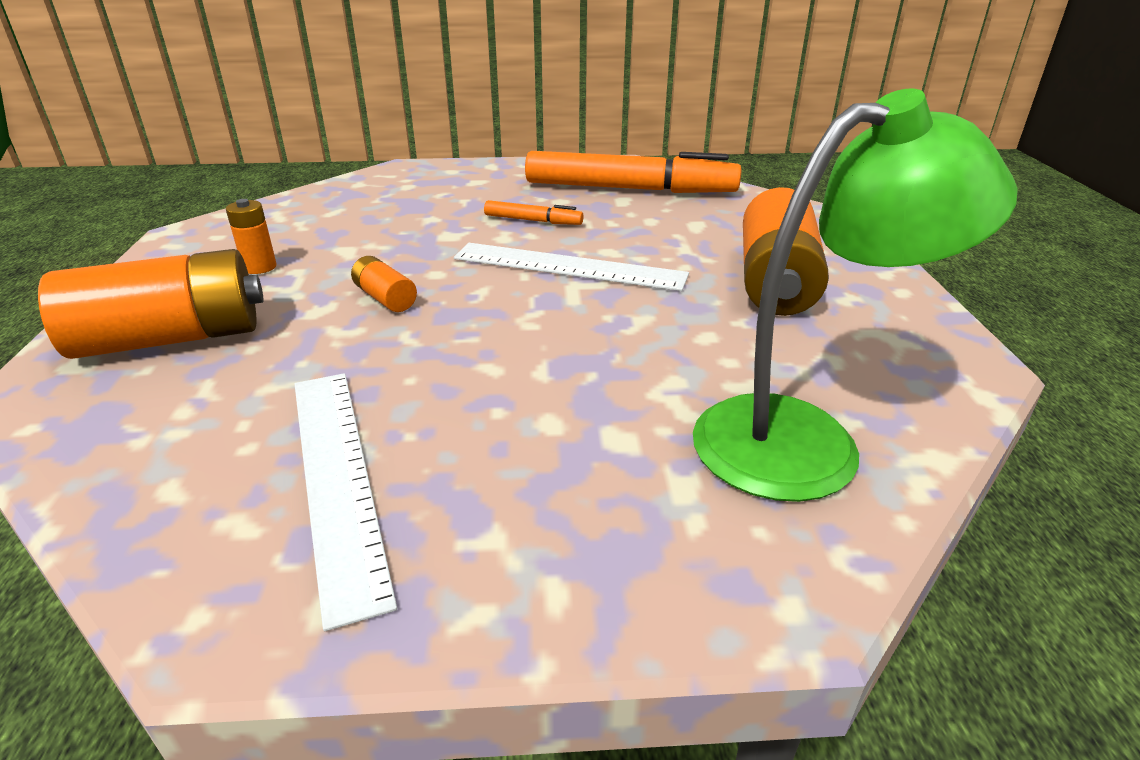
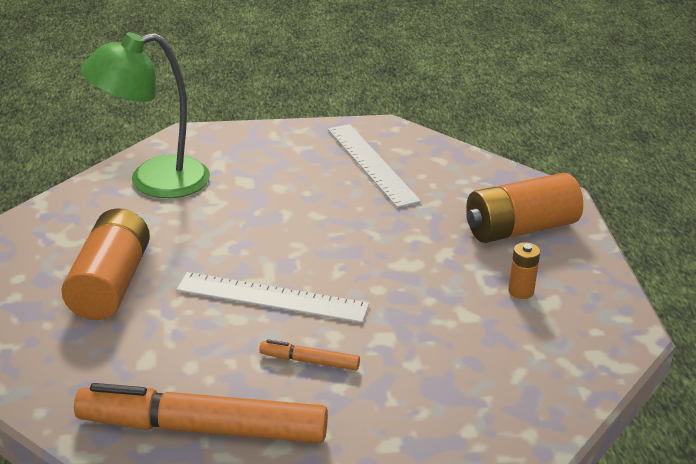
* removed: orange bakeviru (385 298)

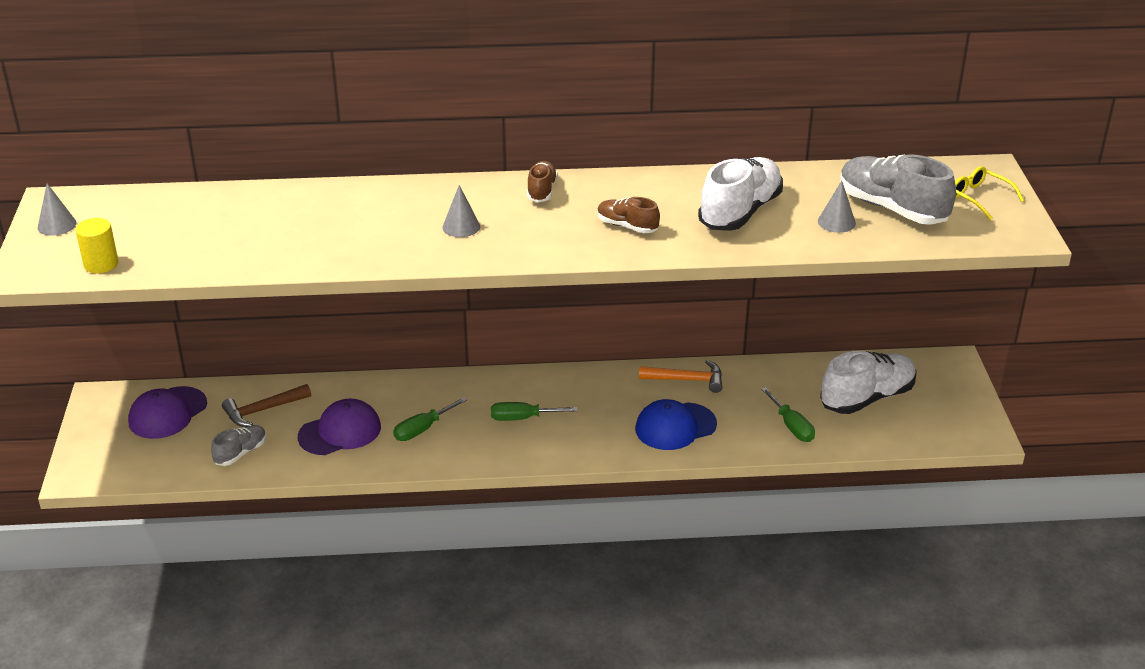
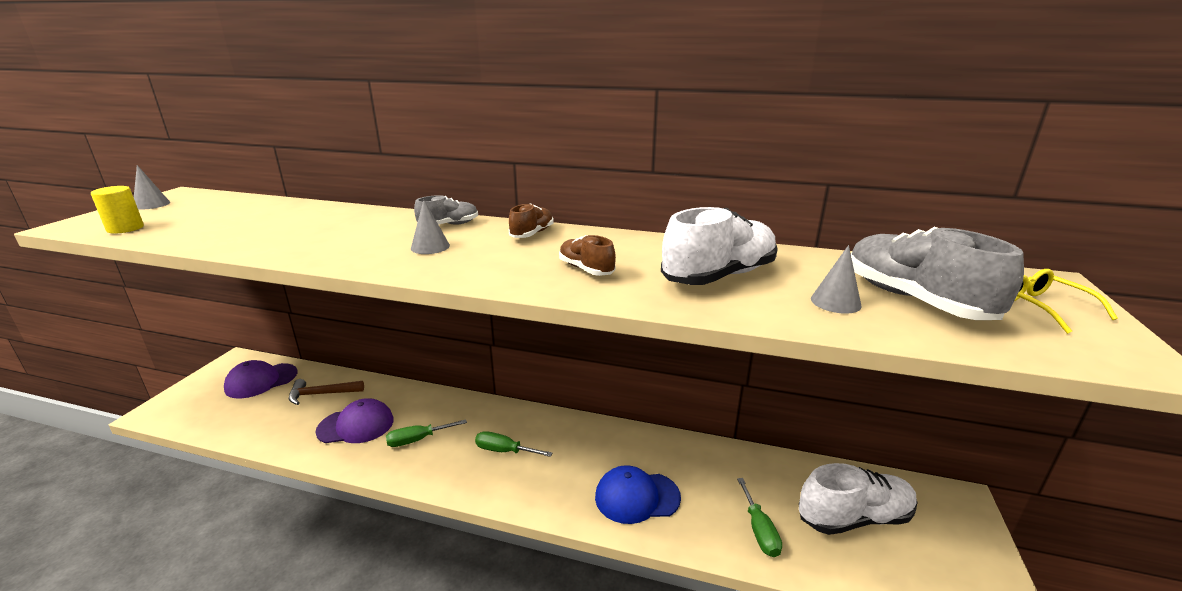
* moved: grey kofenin (241 453) to (449 225)
* removed: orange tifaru (686 380)

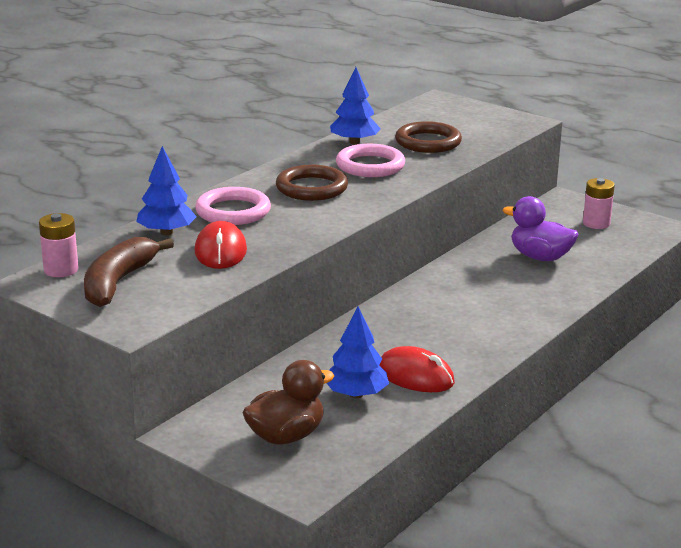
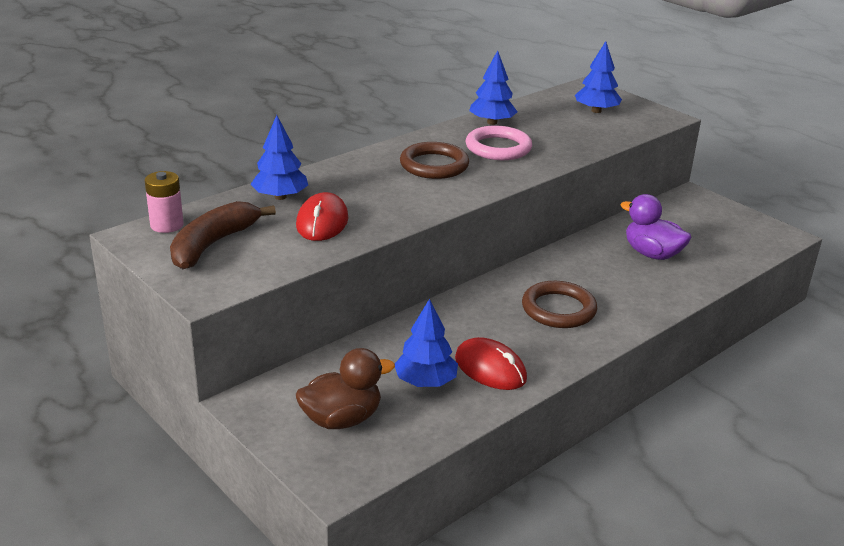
* removed: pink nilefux (233 211)
* moved: brown nilefux (428 142) to (558 309)
* removed: pink bakeviru (596 223)
* added: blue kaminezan (596 111)

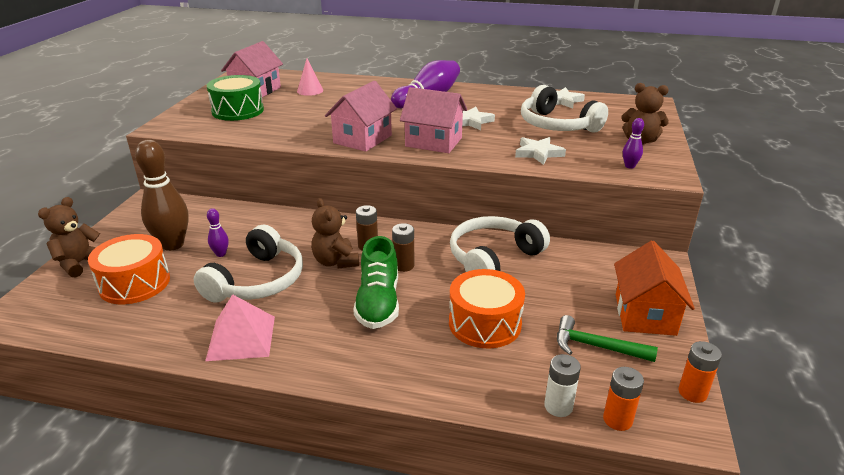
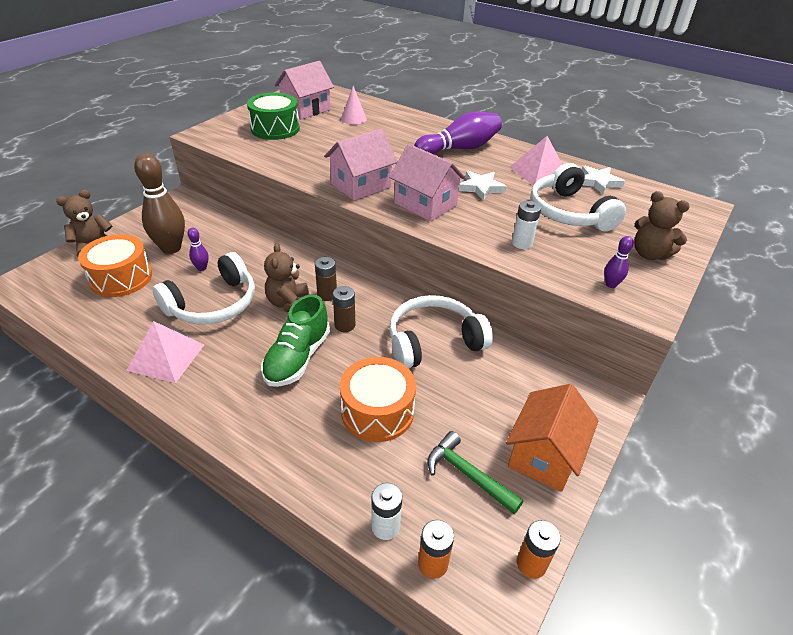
* replaced: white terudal (538 153) to white bakeviru (522 243)
* added: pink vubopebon (539 172)

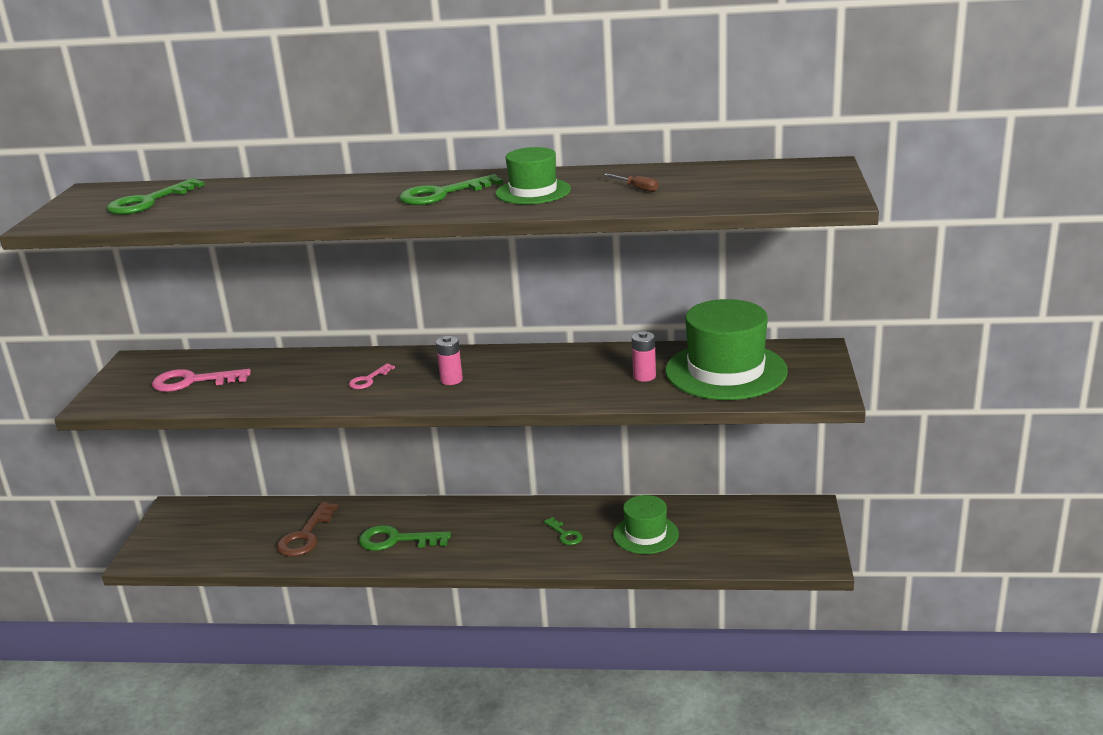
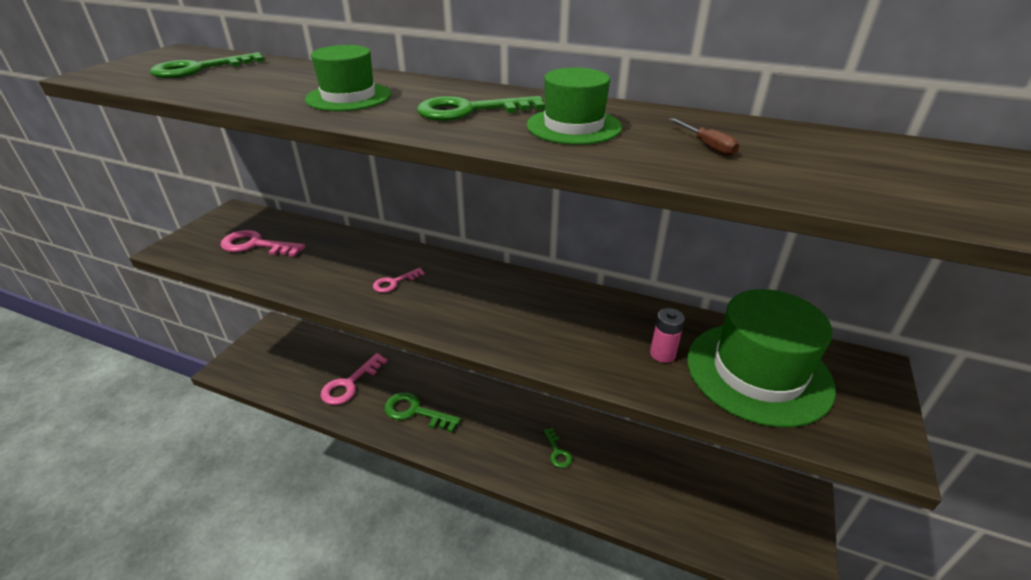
* recoloured: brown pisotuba (305 536) to pink pisotuba (349 384)
* removed: pink bakeviru (451 380)
* moved: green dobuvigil (645 534) to (348 97)

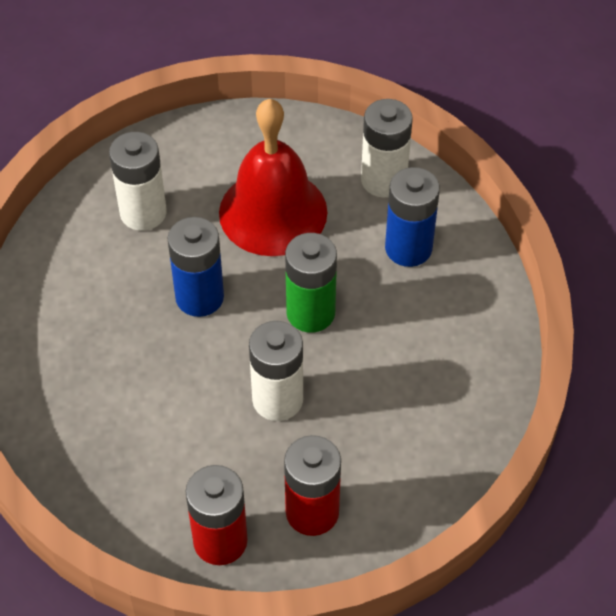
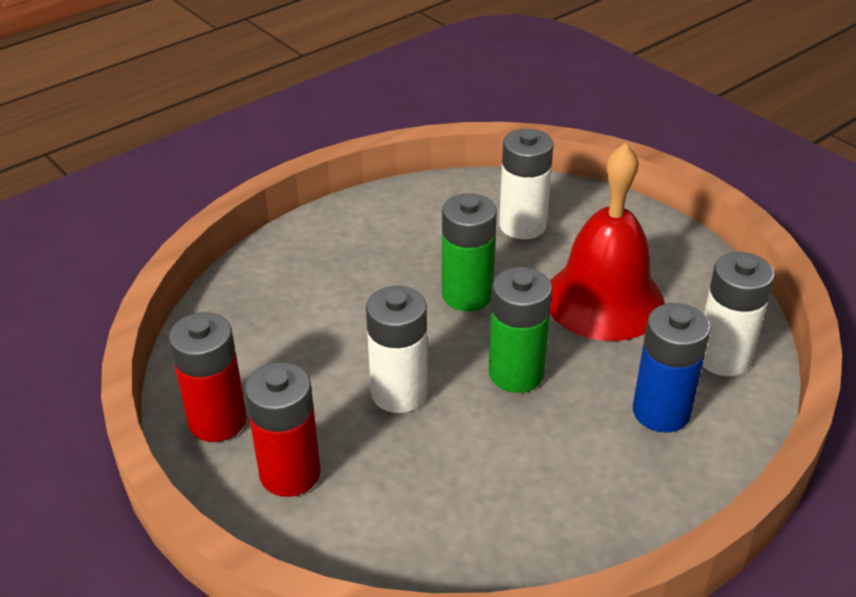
* recoloured: blue bakeviru (199 297) to green bakeviru (467 295)

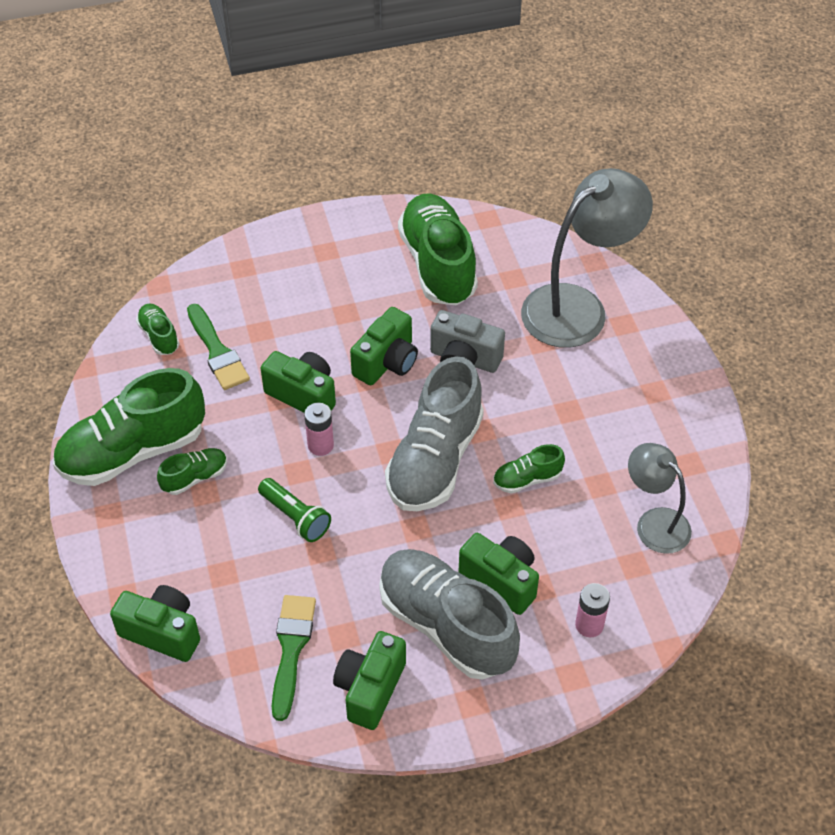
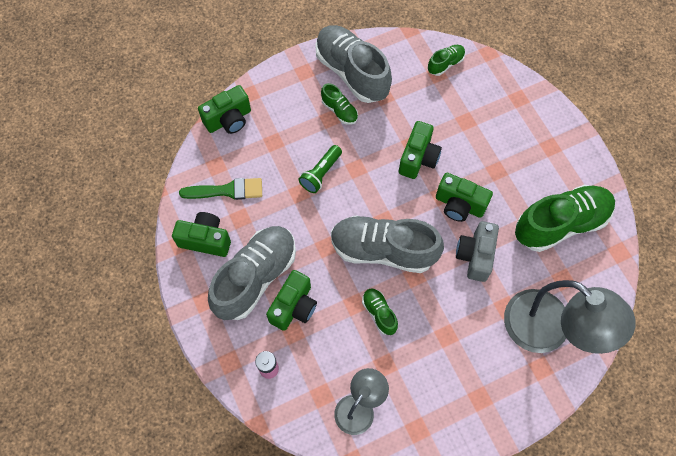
* recoloured: green kofenin (133 451) to grey kofenin (352 72)
* turned: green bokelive (162 632) = (229 119) 45 degrees clockwise
* removed: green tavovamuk (217 351)
* removed: pink bakeviru (320 445)

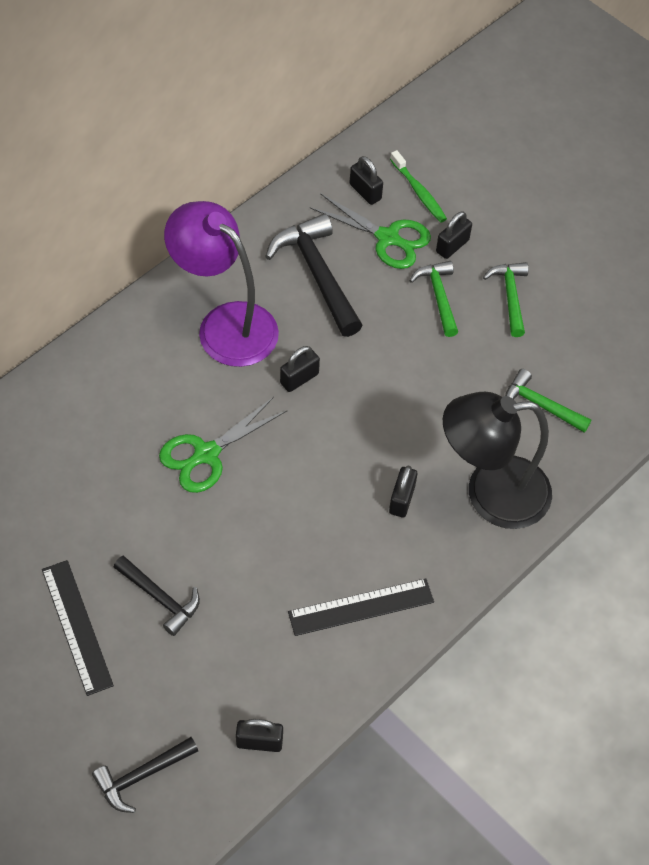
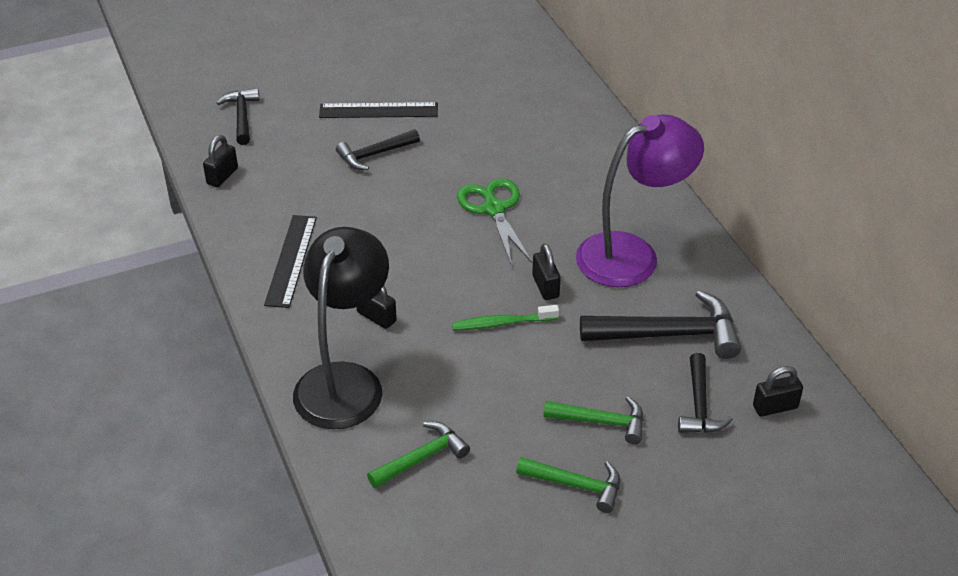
* replaced: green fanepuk (388 238) to black tifaru (699 405)
* moved: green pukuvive (419 192) to (502 323)
* removed: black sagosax (452 246)

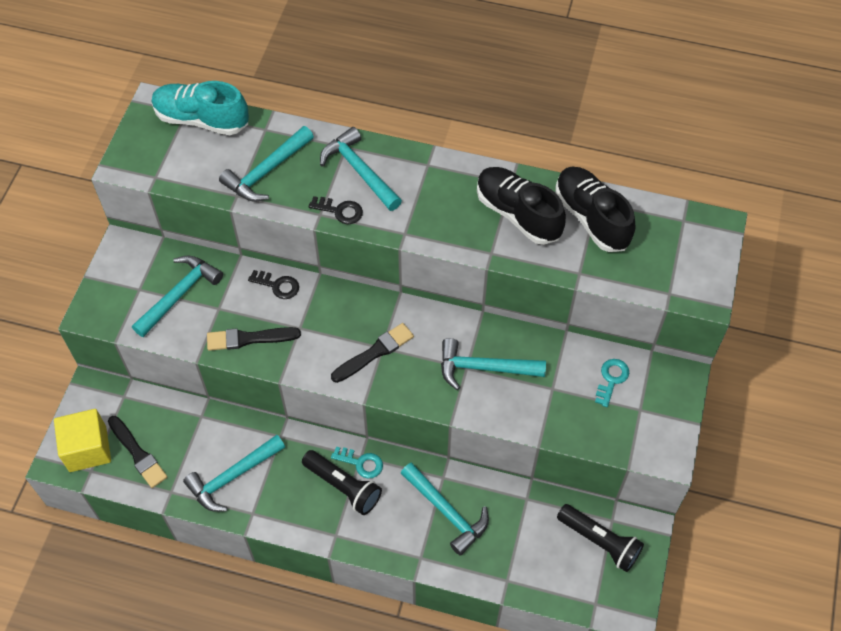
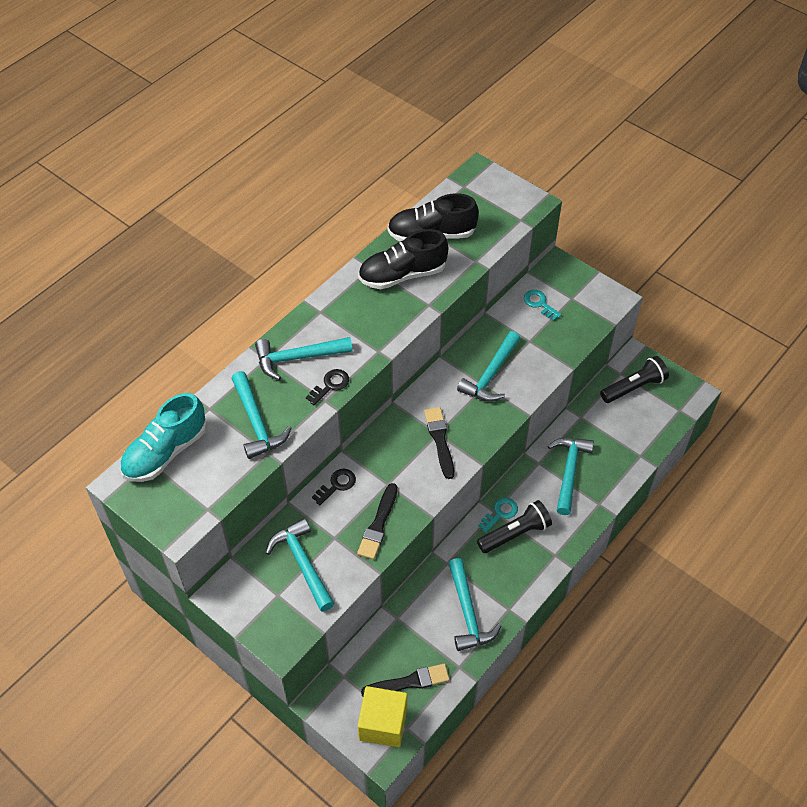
* turned: turquoise tifaru (447 512) = (569 471) 60 degrees counterclockwise

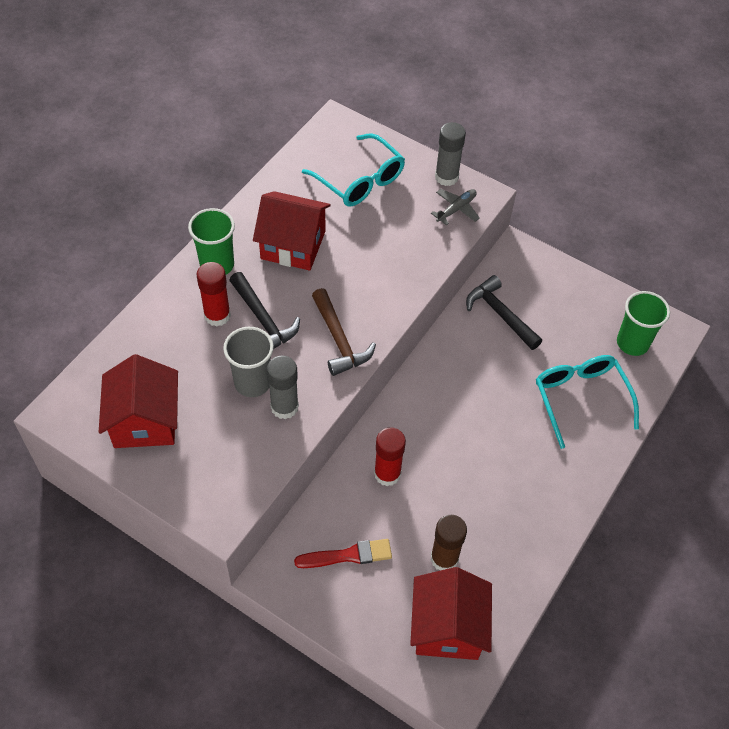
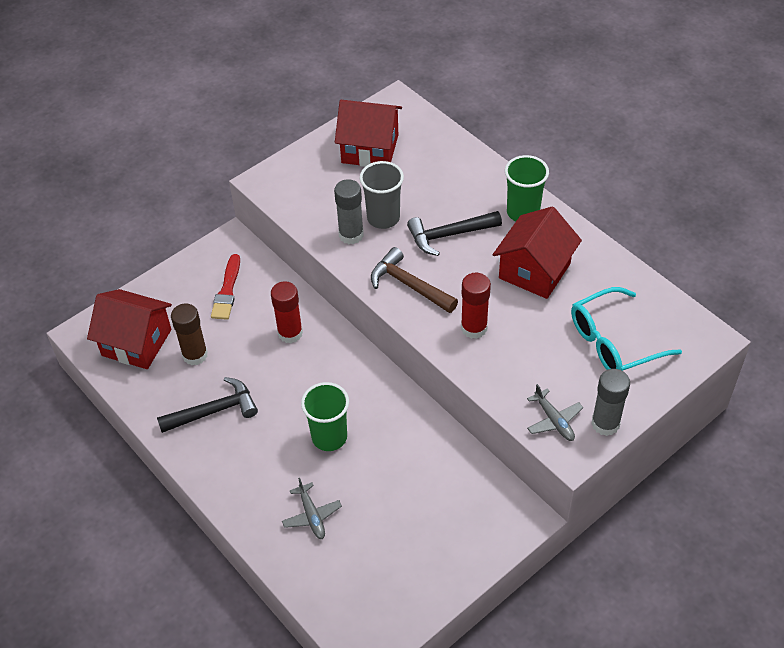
* moved: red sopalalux (217 315) to (474 328)
* turned: brown tifaru (339 340) = (409 285) 45 degrees clockwise
* moved: black tifaru (500 314) to (214 411)
* replaced: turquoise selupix (580 398) to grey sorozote (312 515)
* moved: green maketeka (632 343) to (329 437)

